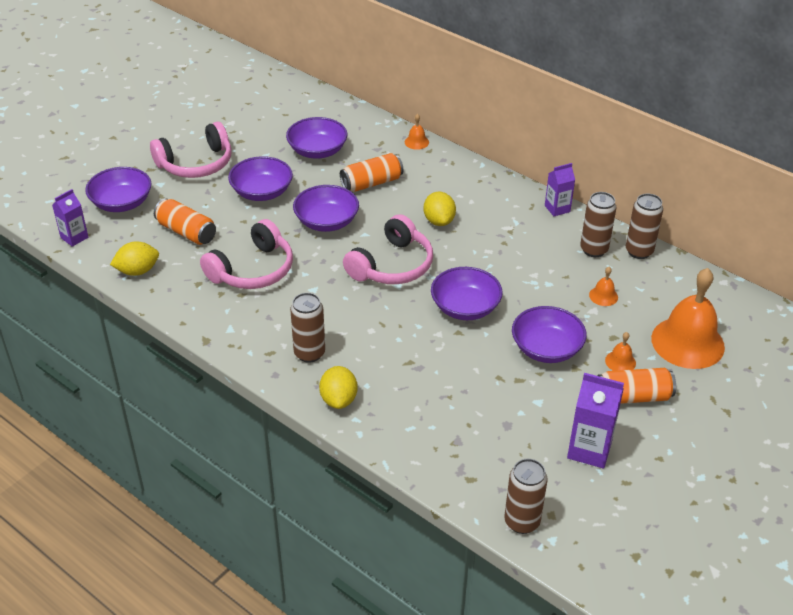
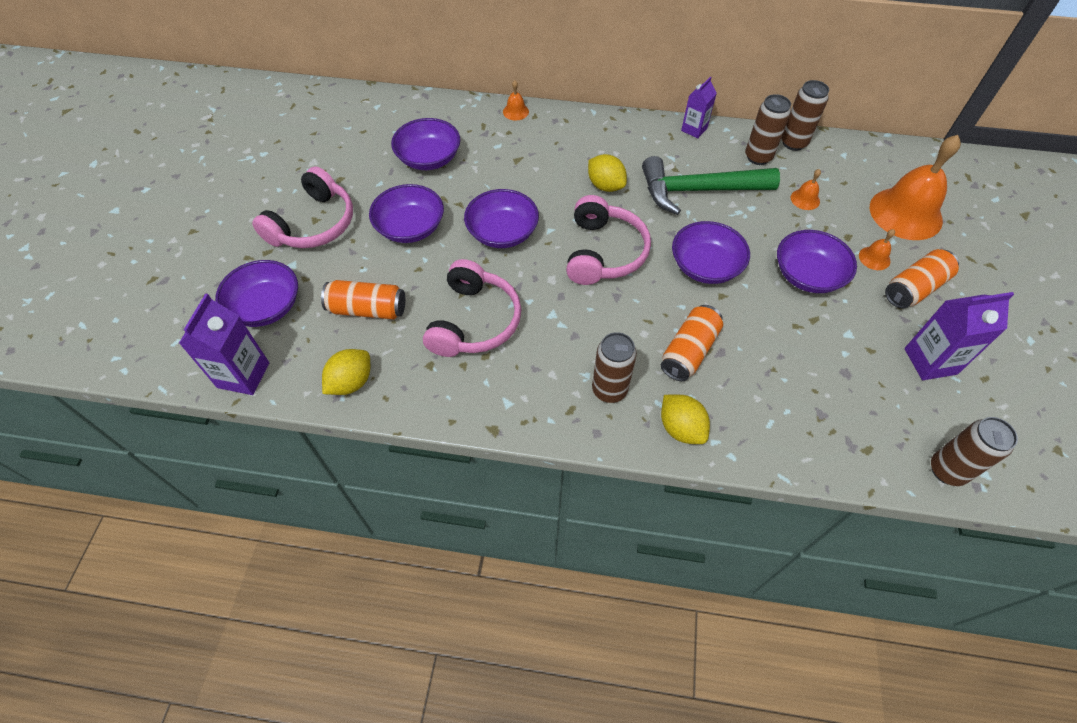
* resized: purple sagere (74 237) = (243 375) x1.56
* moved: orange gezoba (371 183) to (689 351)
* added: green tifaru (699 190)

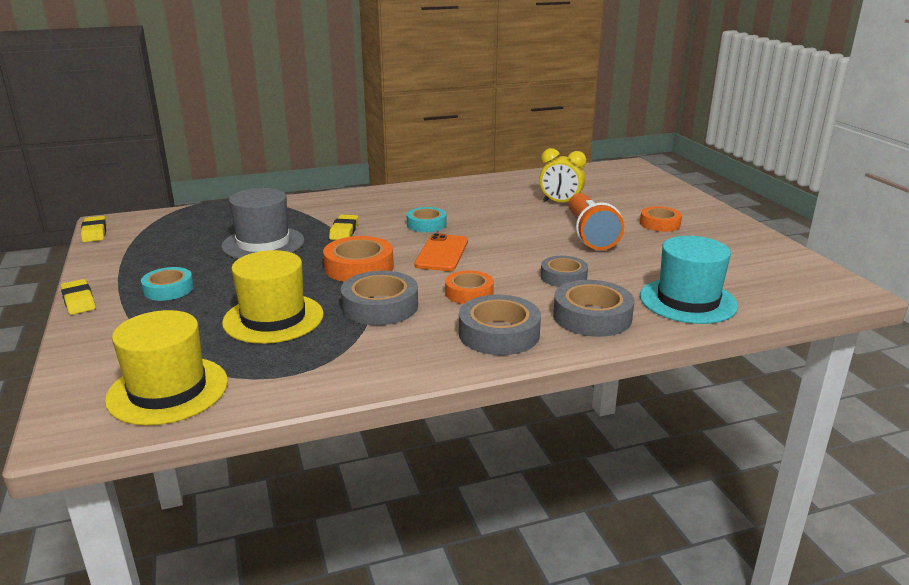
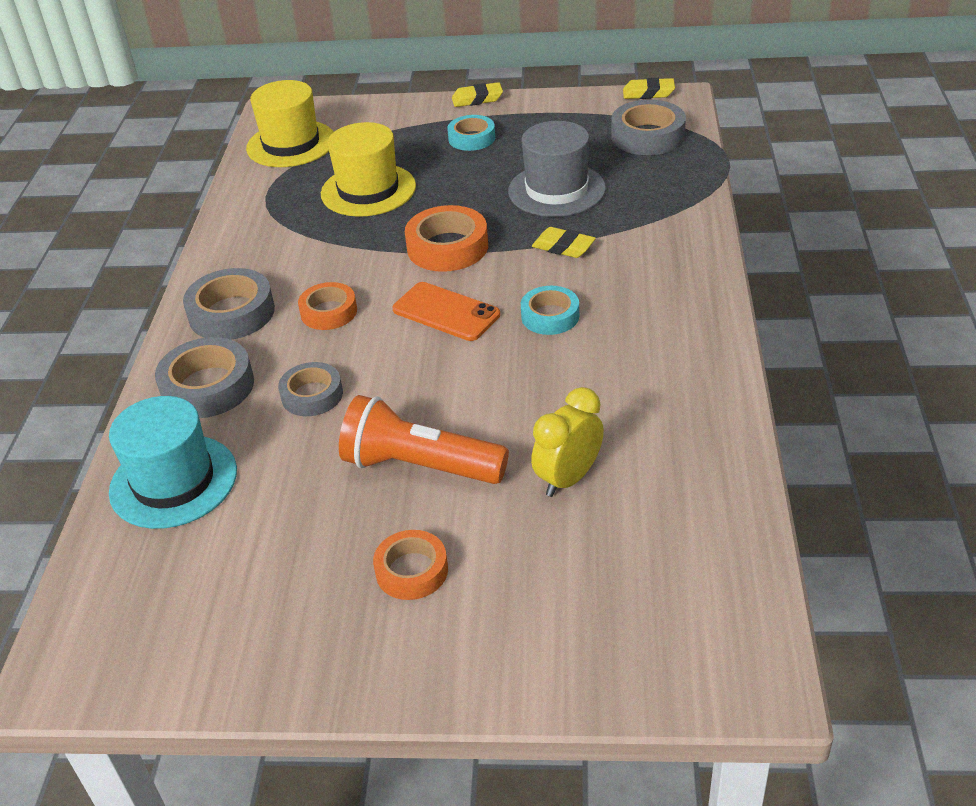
* moved: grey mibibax (380 306) to (647 136)

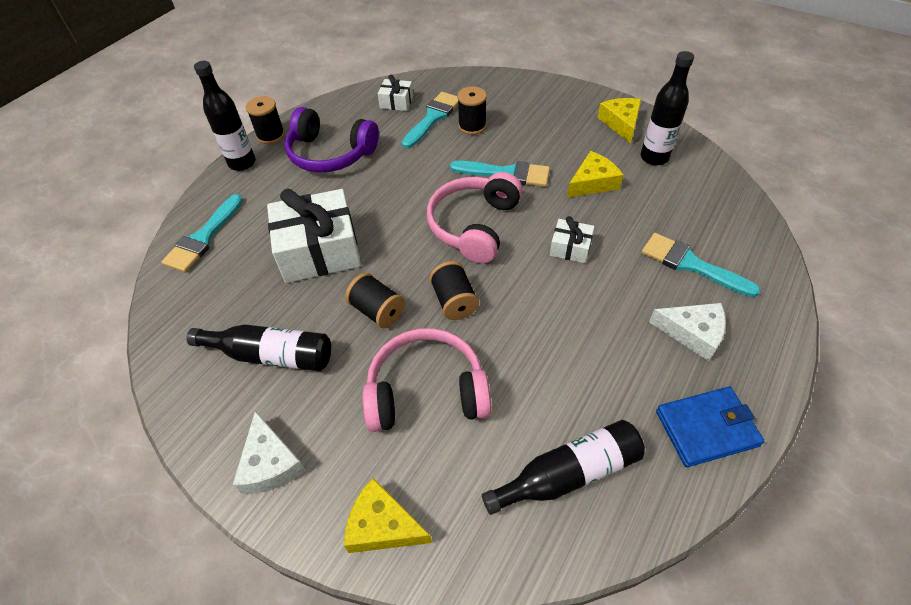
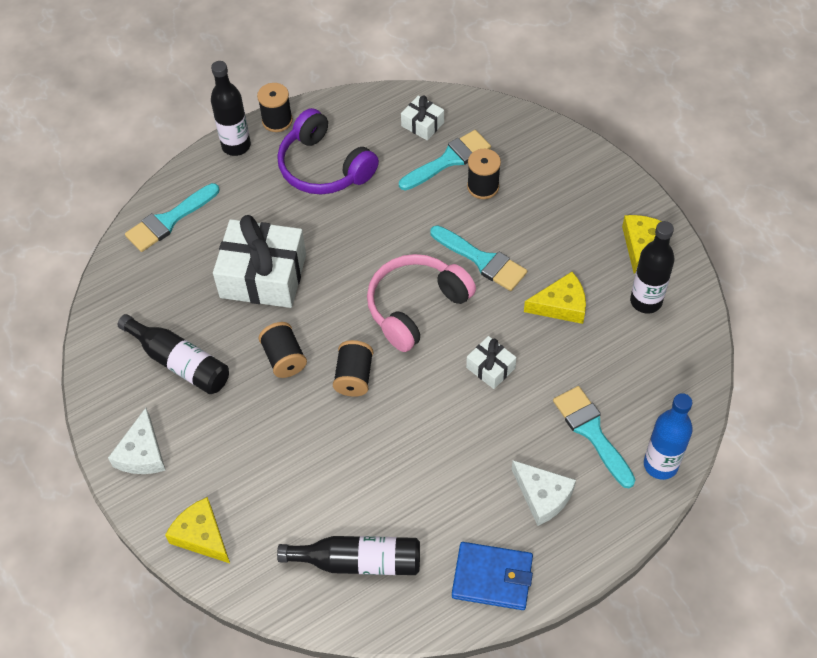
* removed: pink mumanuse (426 391)
* added: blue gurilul (660 465)

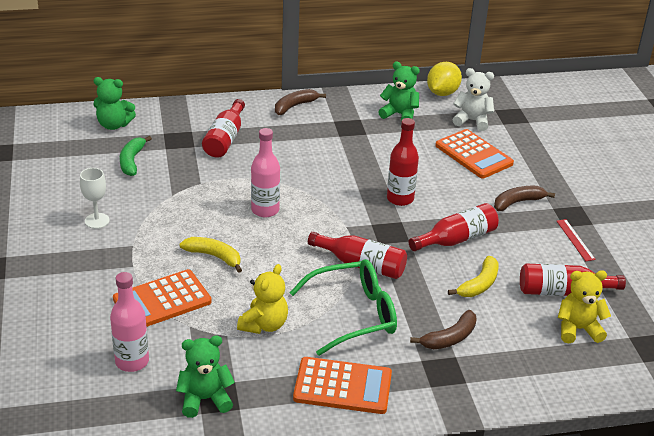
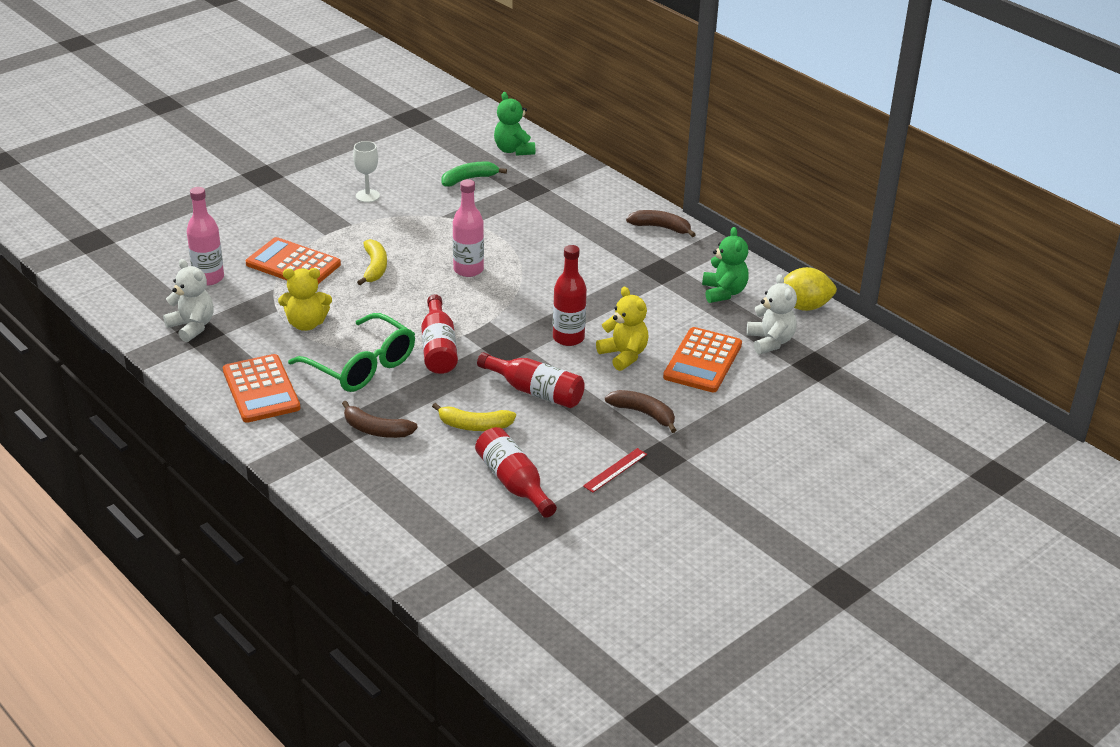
* recoloured: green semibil (205 399) to white semibil (192 327)
* removed: red gurilul (225 139)
* moved: yellow semibil (578 329) to (624 355)

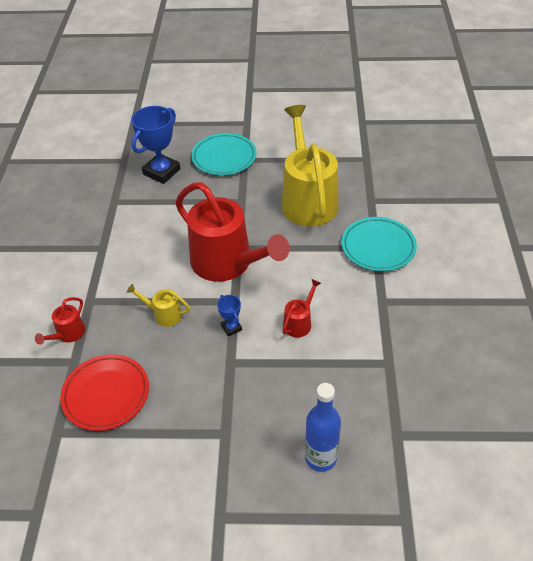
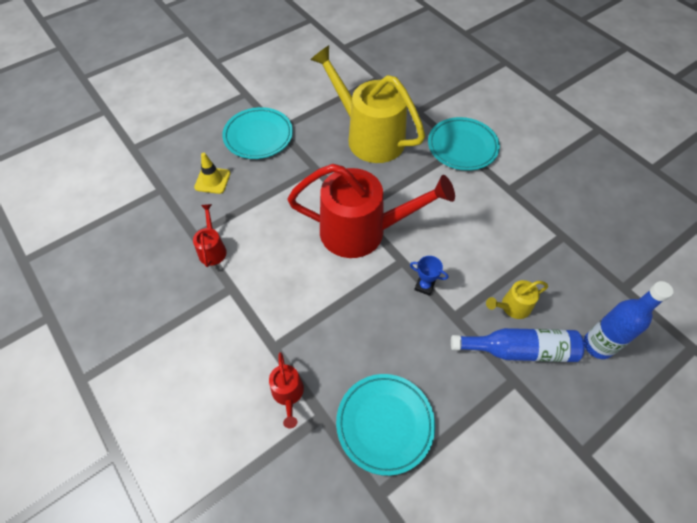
* recoloured: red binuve (106 394) to turquoise binuve (385 424)
* moved: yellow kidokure (163 314) to (512 307)
* replaced: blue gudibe (161 172) to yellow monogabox (212 180)
* moved: red kidokure (299 322) to (212 249)
* added: blue gurilul (519 350)

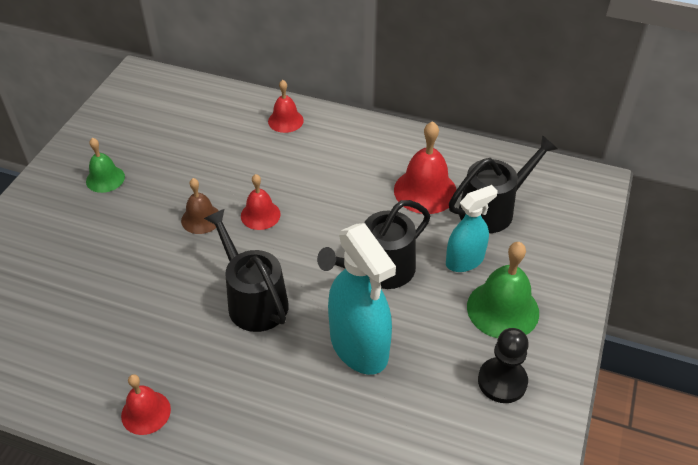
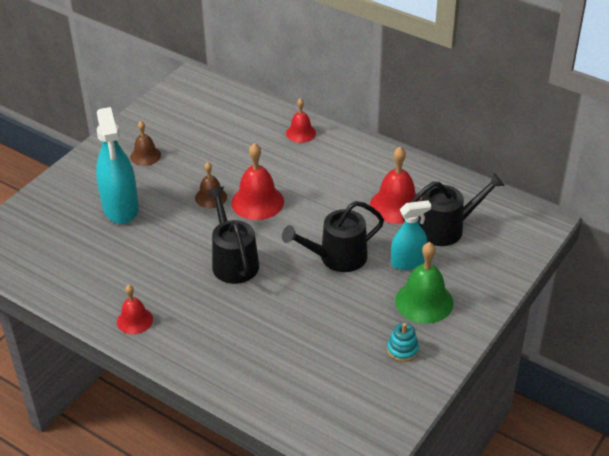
* recoloured: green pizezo (105 179) to brown pizezo (145 156)
* resized: red pizezo (260 215) = (257 202) x1.63
* moved: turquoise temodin (359 346) to (121 208)
* replaced: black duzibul (502 381) to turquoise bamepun (402 350)

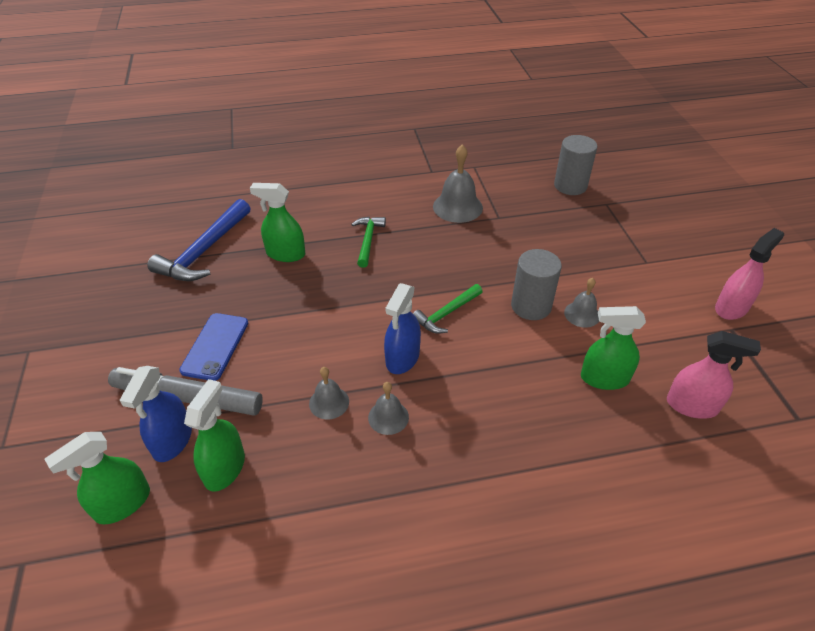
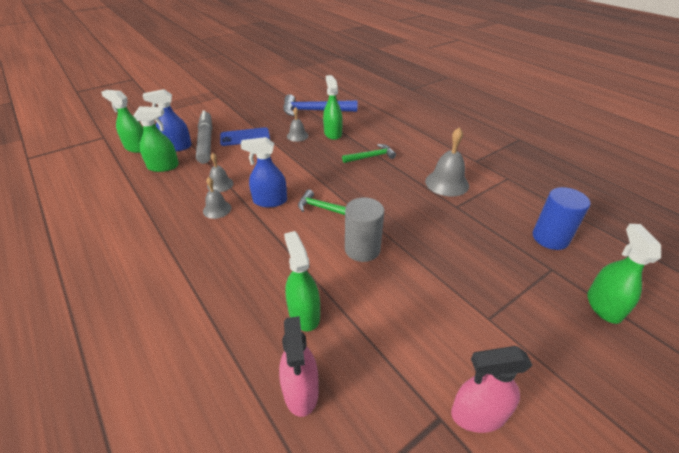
* recoloured: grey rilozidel (570 186) to blue rilozidel (550 238)
* moved: grey pizezo (582 314) to (297 136)
* turned: pink temodin (731 308) = (478 414) 150 degrees clockwise
* added: green temodin (603 306)

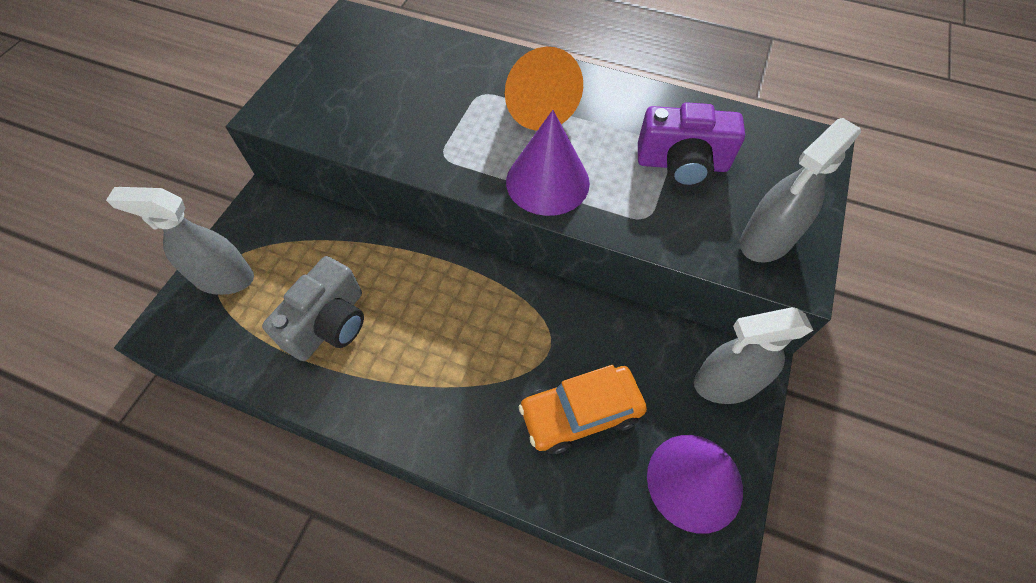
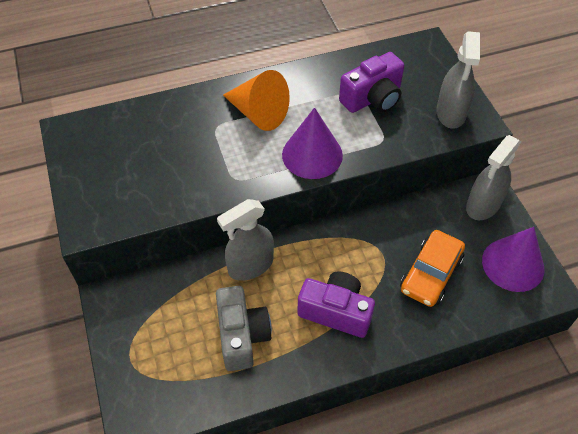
* moved: grey temodin (224 278) to (250 265)
* added: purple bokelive (336 312)

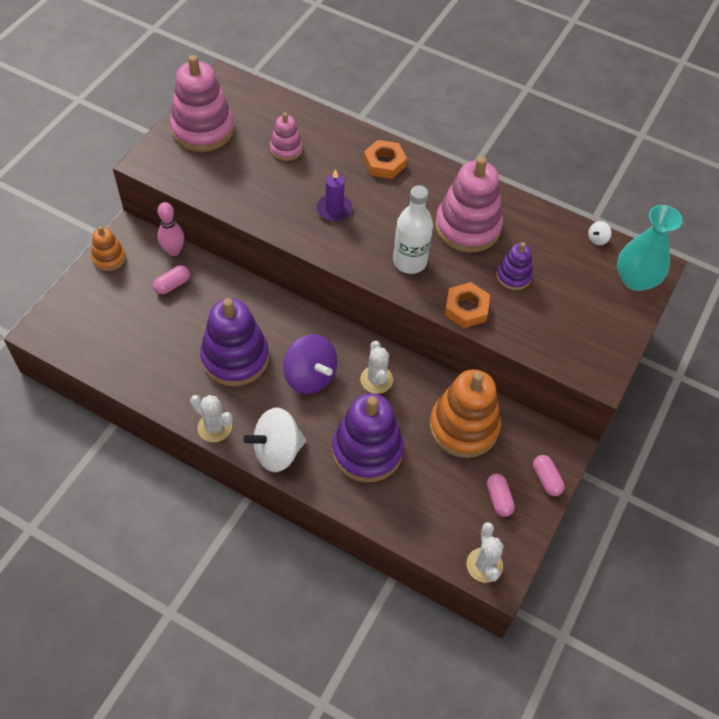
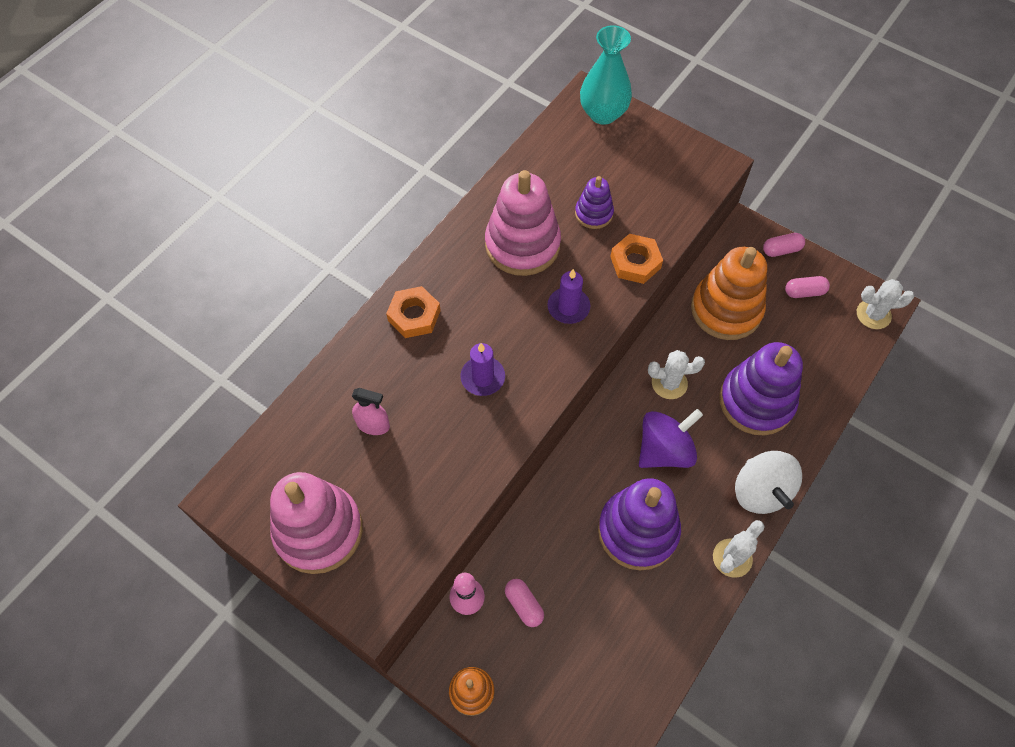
* replaced: pink bamepun (286 149) to pink temodin (373 425)
* replaced: white gurilul (409 261) to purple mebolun (568 307)
* removed: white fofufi (597 239)

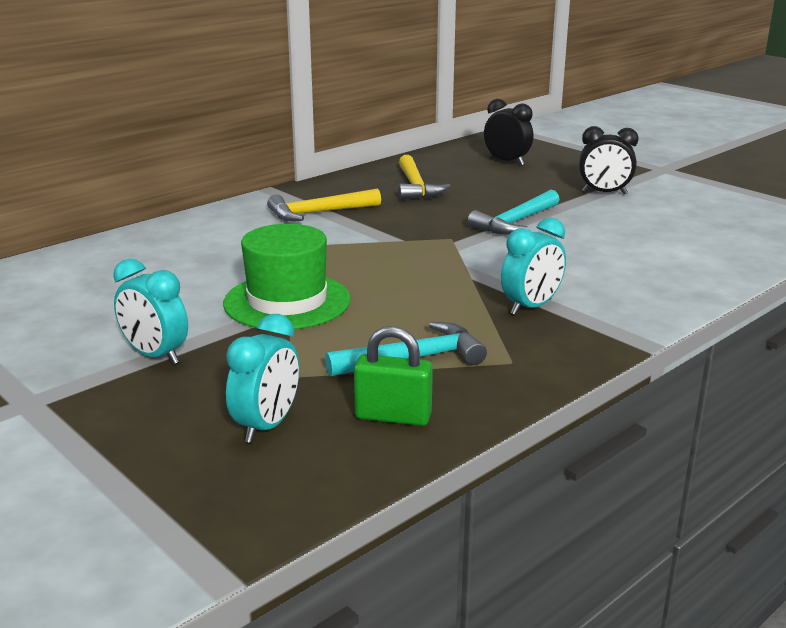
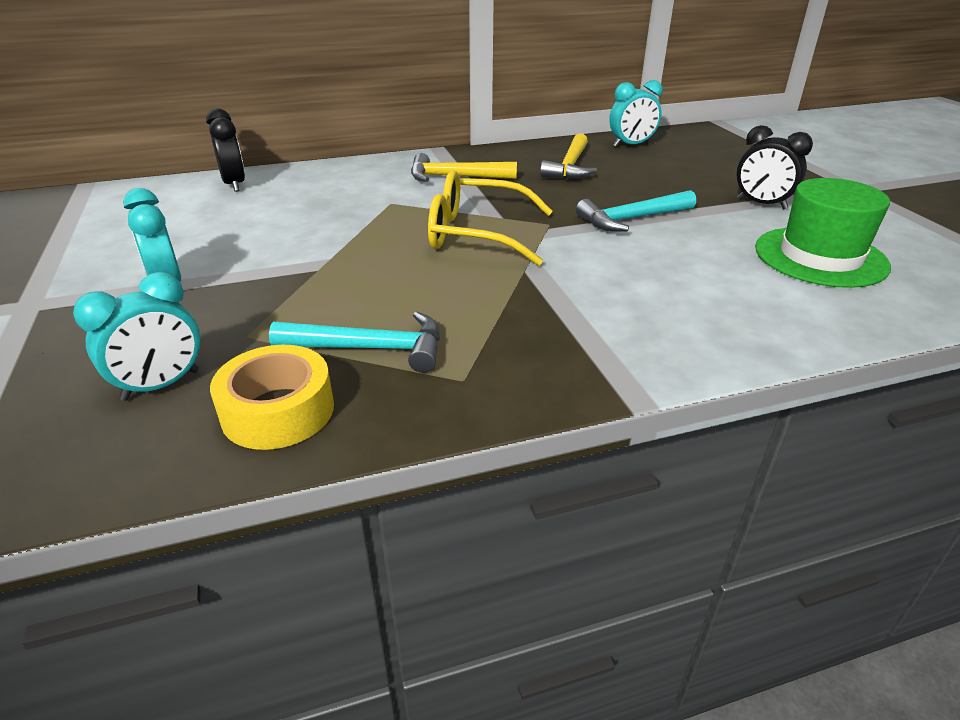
* moved: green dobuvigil (287 301) to (820 257)
* replaced: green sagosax (393 416) to yellow mibibax (278 411)
* moved: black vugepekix (507 162) to (234 184)
* moved: turquoise vugepekix (531 307) to (631 145)
* added: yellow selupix (477 234)

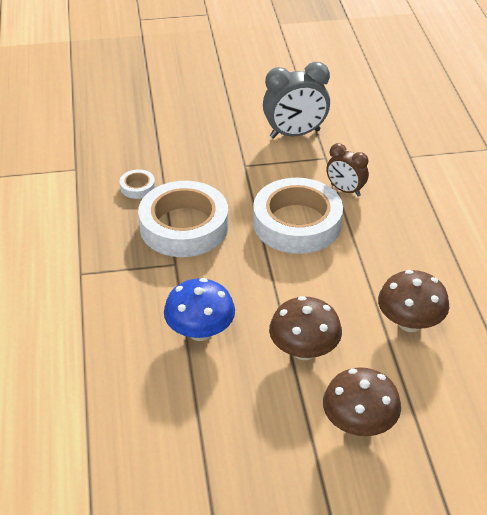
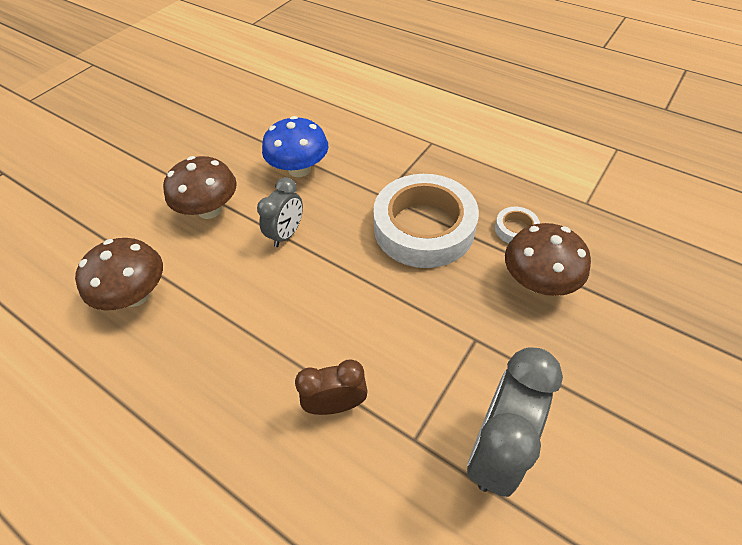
* removed: white mibibax (297 223)
* moved: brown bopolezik (359 424) to (537 281)
* added: grey vugepekix (286 234)

